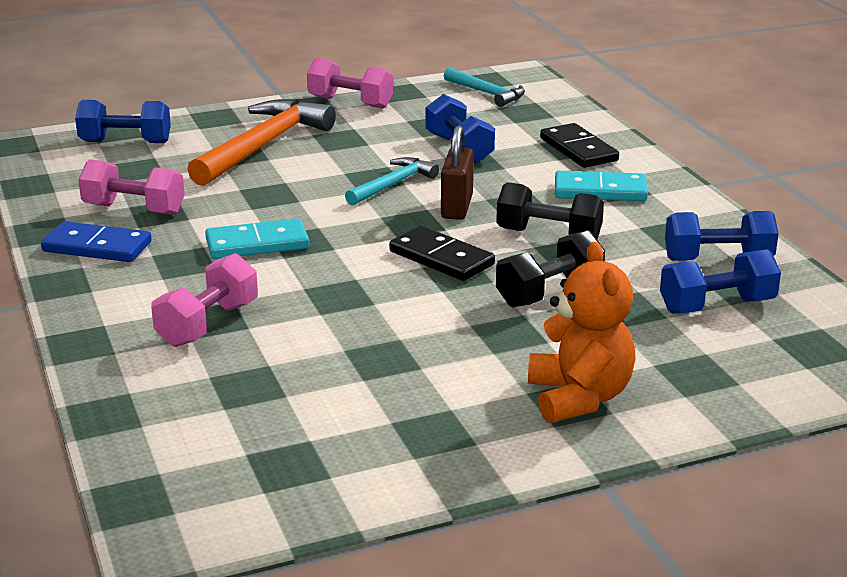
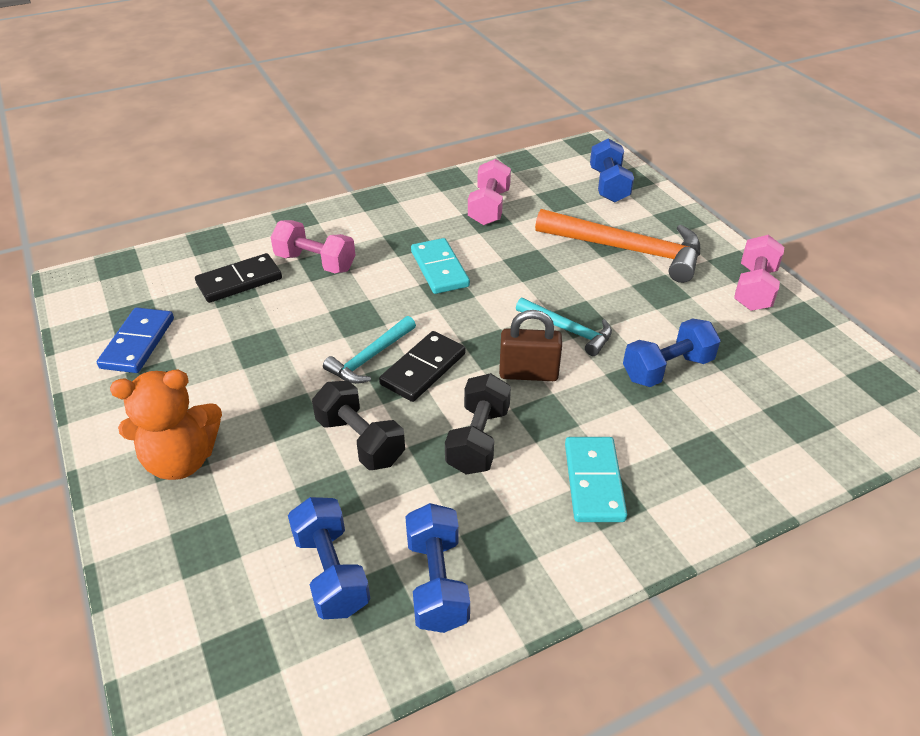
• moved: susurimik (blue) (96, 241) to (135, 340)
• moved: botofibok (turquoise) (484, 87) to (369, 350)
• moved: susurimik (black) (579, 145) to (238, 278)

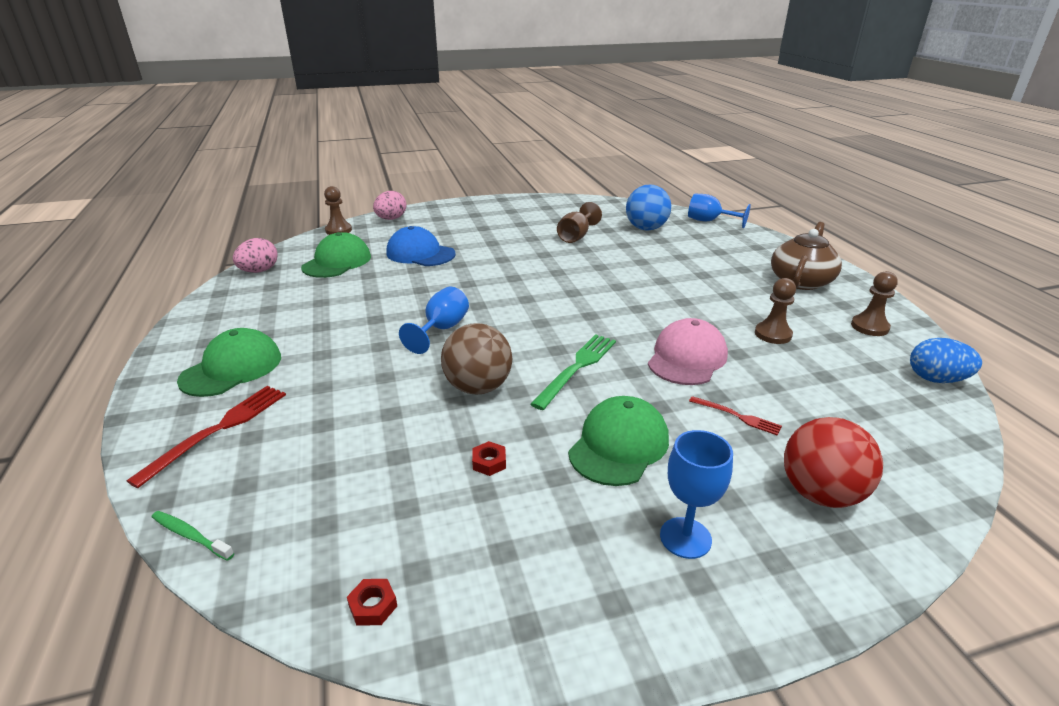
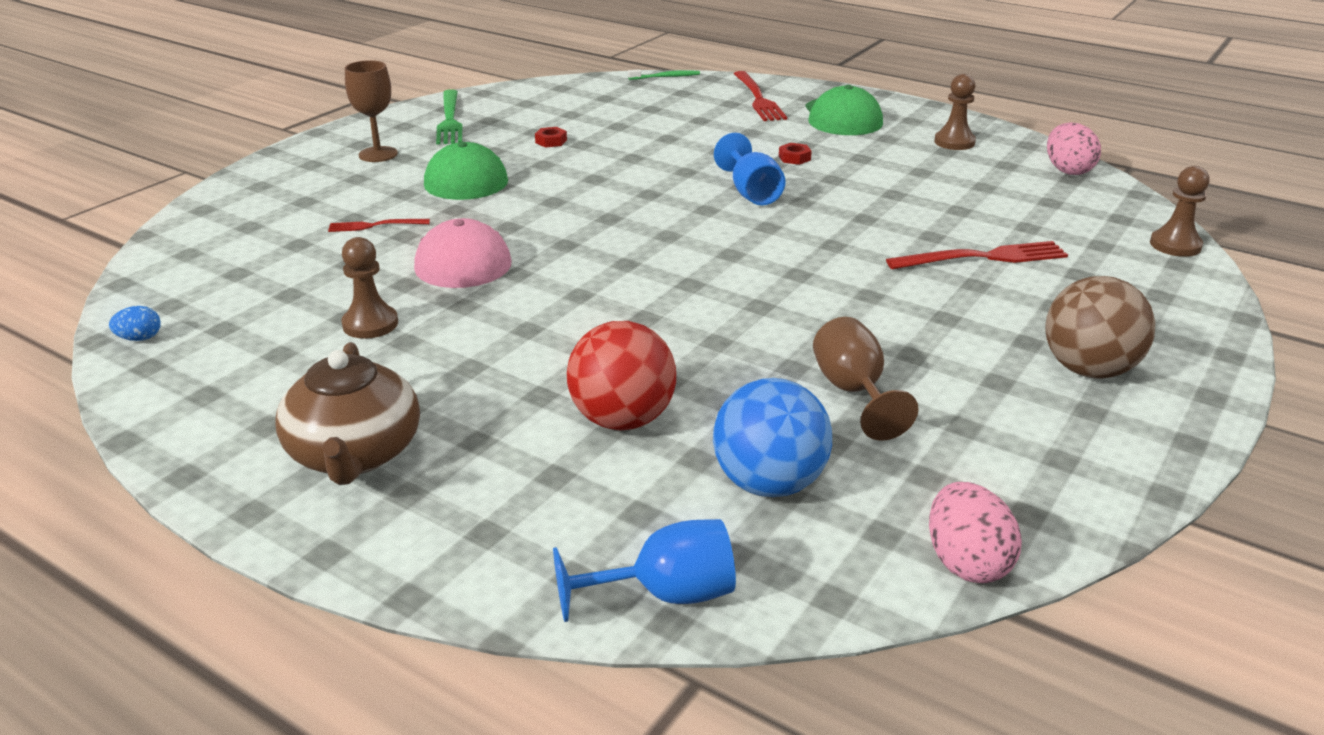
• removed: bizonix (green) (336, 255)
• moved: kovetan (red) (372, 602) to (795, 154)
• moved: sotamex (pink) (389, 205) to (975, 532)
• replaced: bizonix (blue) (421, 246) to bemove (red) (977, 255)
• moved: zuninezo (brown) (476, 358) to (1100, 327)
• moved: bemove (green) (573, 372) to (449, 116)
• recoloured: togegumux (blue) (696, 494) to togegumux (brown) (371, 111)
• moved: zuninezo (red) (833, 462) to (621, 375)
• moved: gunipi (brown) (874, 303) to (955, 112)
• resized: sotamex (blue) (946, 360) = (135, 323) x0.55

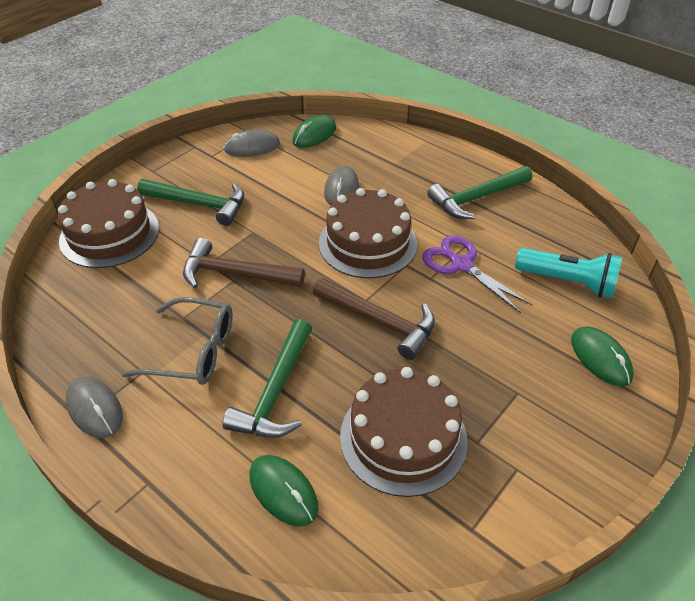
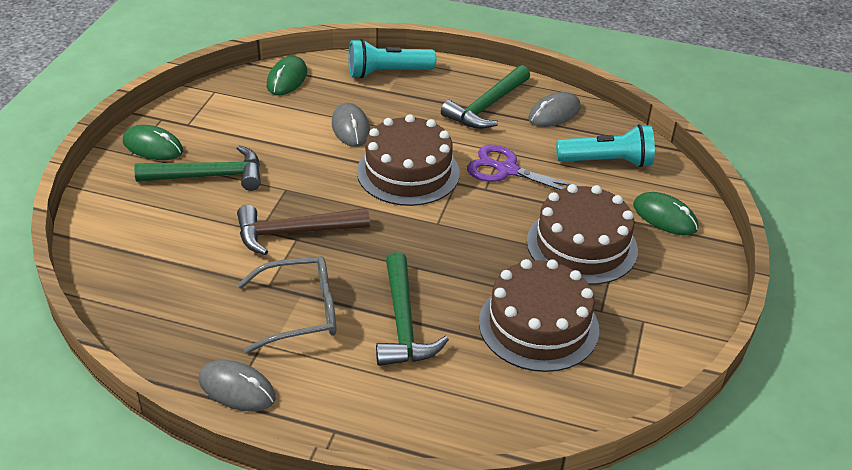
• moved: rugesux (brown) (108, 223) to (582, 234)
• moved: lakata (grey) (252, 143) to (554, 109)
• moved: lakata (green) (284, 490) to (153, 142)
• removed: botofibok (brown) (374, 319)
• added: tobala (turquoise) (392, 58)

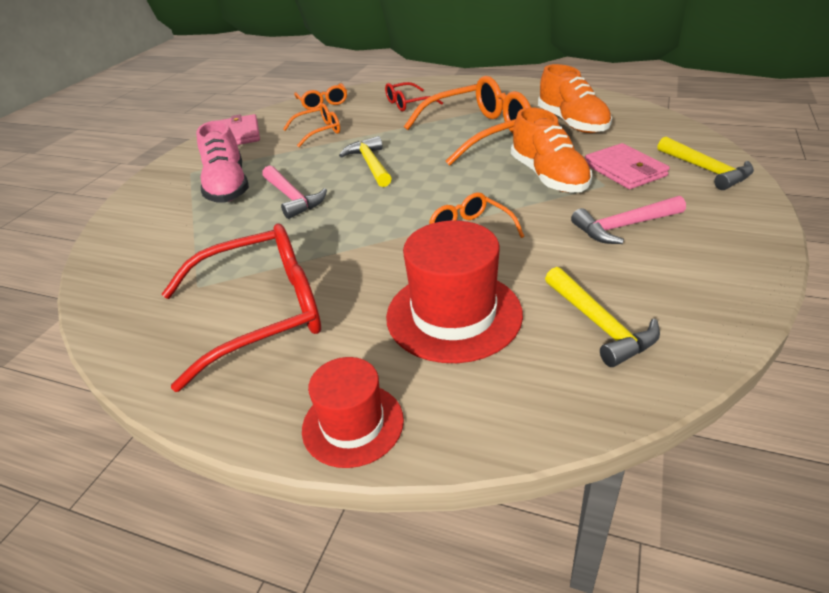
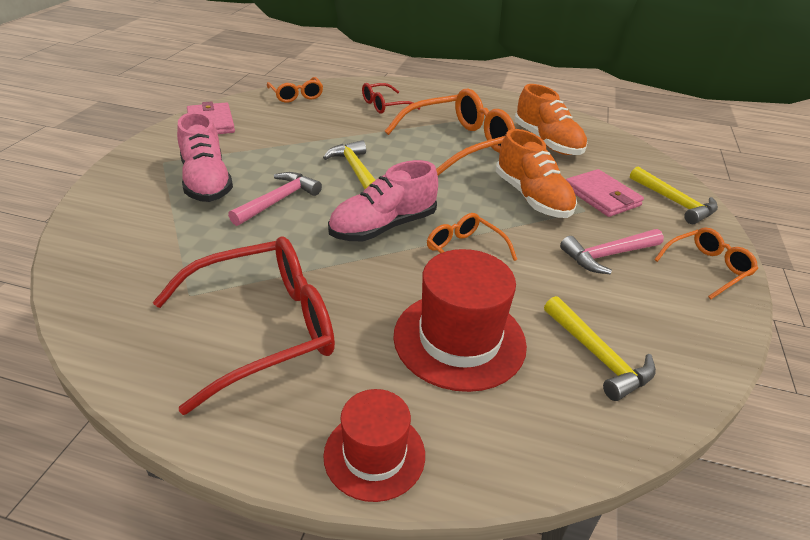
• turned: botofibok (pink) (294, 192) = (275, 199) 105 degrees counterclockwise
• moved: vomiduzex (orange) (311, 125) to (706, 263)
• added: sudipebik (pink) (383, 200)

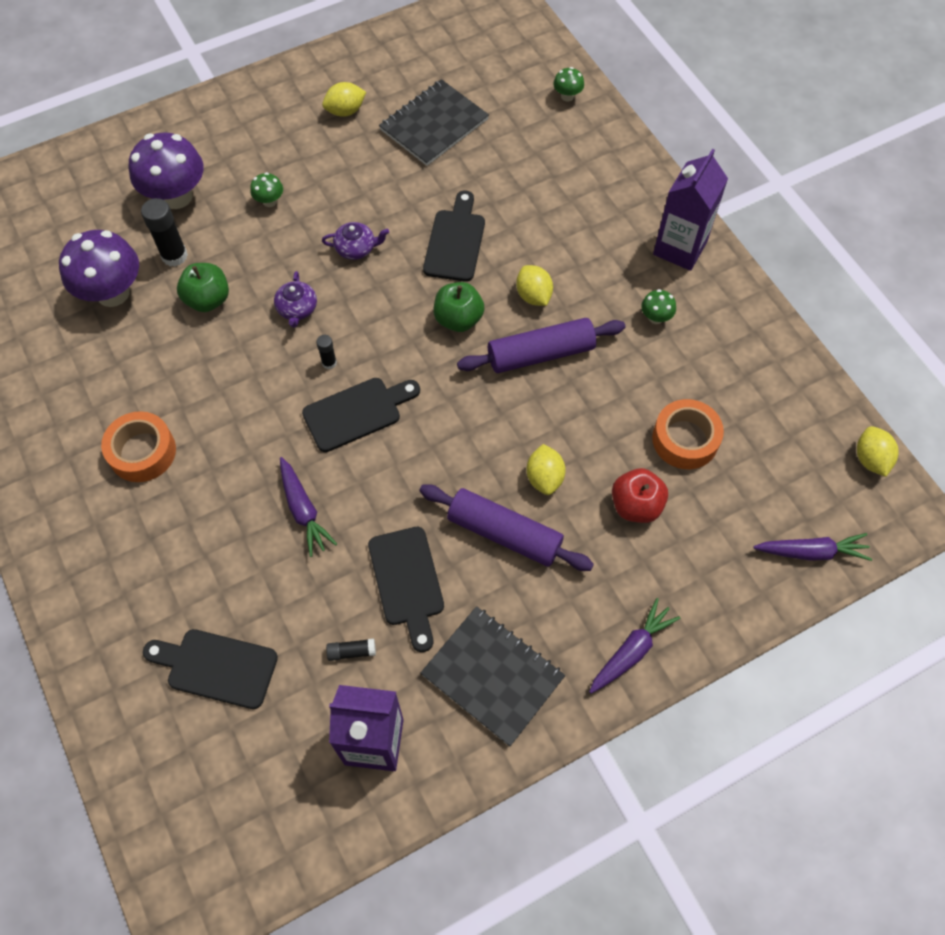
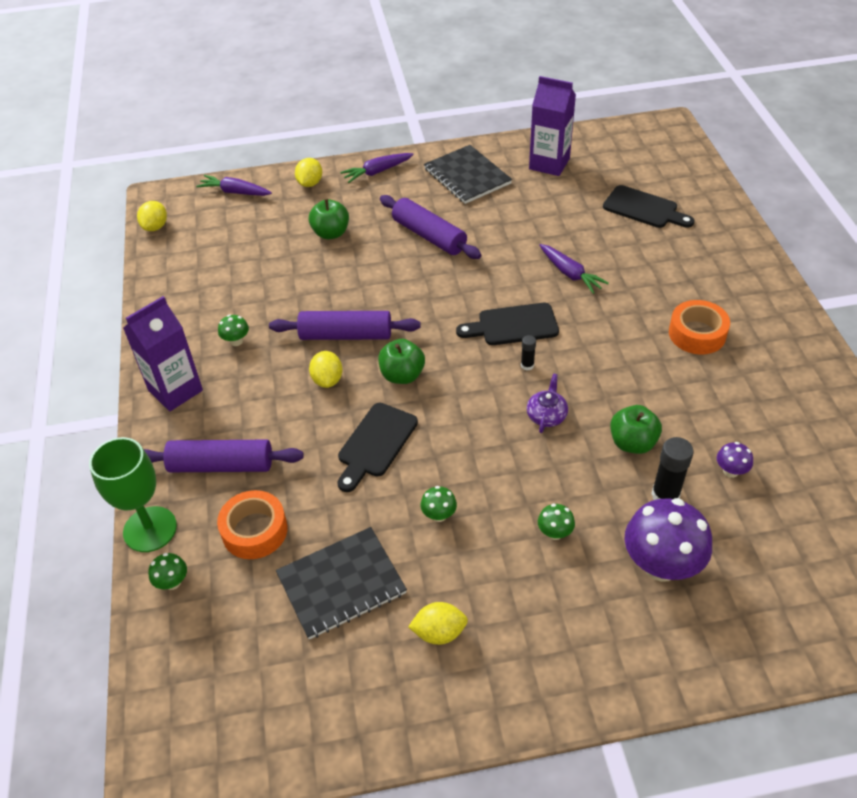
• resized: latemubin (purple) (99, 268) = (735, 460) x0.45
• turned: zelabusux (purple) (308, 507) = (574, 269) 150 degrees clockwise
• removed: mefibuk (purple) (355, 241)
• removed: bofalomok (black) (351, 649)
• removed: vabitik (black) (406, 589)
• moved: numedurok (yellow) (546, 469) to (308, 172)
• recoloured: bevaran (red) (640, 495) to bevaran (green) (329, 219)
• moved: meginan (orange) (688, 434) to (252, 524)
• added: togegumux (green) (133, 494)
• added: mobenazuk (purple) (224, 456)
• added: latemubin (green) (438, 504)

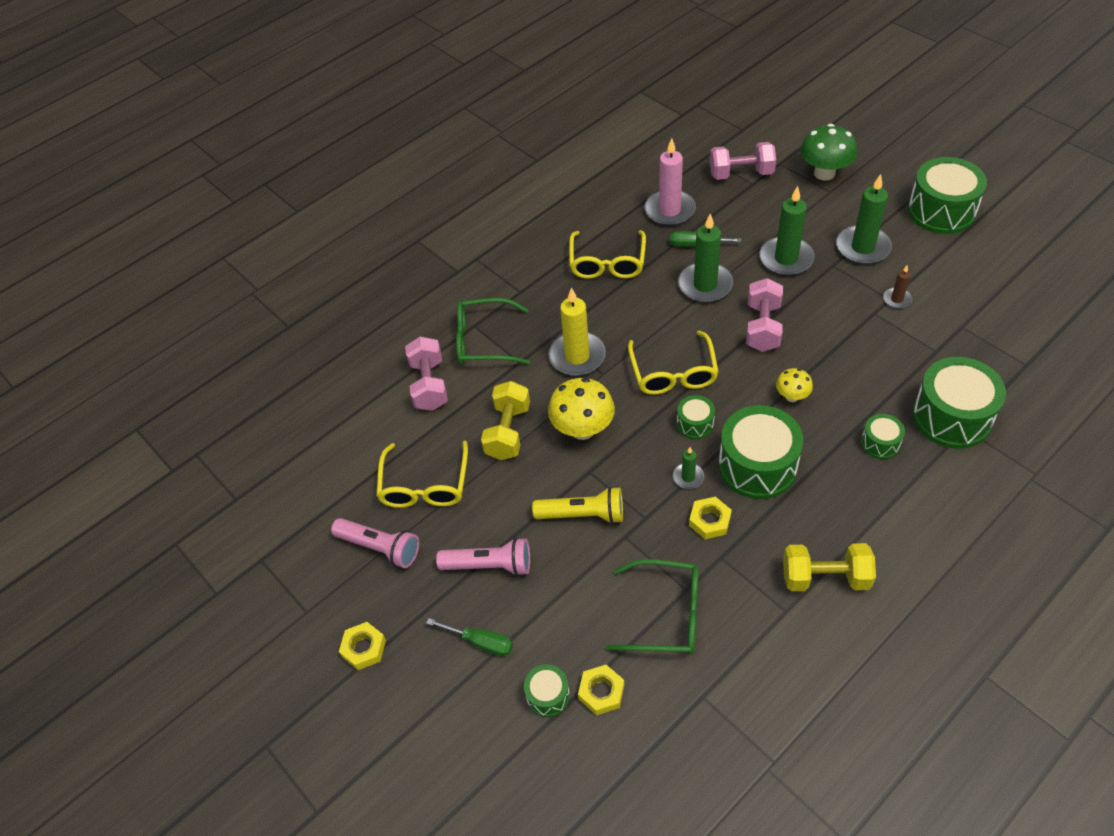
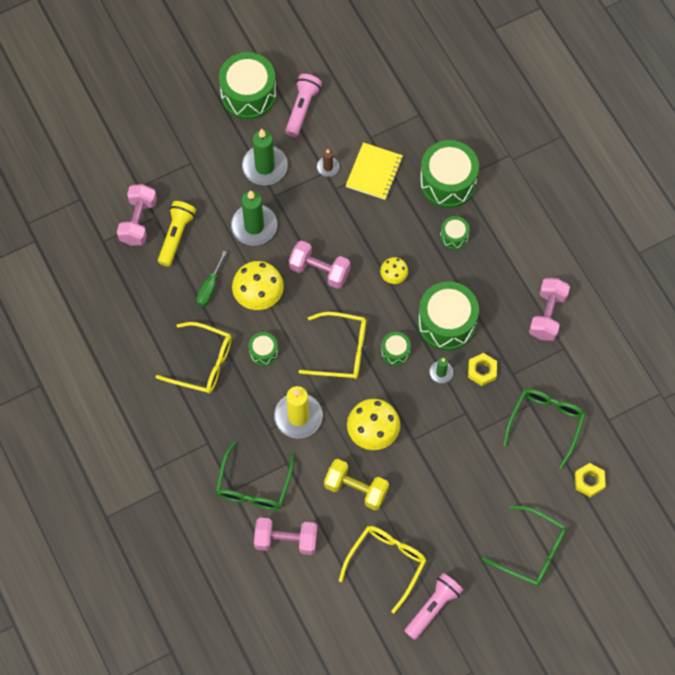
• removed: kovetan (yellow) (362, 646)
• turned: vomiduzex (yellow) (422, 474) = (382, 569) 75 degrees counterclockwise
• replaced: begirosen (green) (469, 637) to vomiduzex (green) (524, 545)
• moved: tobala (pink) (483, 556) to (303, 105)
• moved: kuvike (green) (547, 690) to (263, 349)
• moved: tobala (yellow) (577, 505) to (177, 233)
• removed: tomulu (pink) (670, 182)
• replaced: tomulu (green) (705, 258) to latemubin (yellow) (258, 285)
• recoloured: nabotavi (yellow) (829, 567) to nabotavi (pink) (549, 309)
• removed: latemubin (green) (828, 152)
• added: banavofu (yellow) (374, 171)

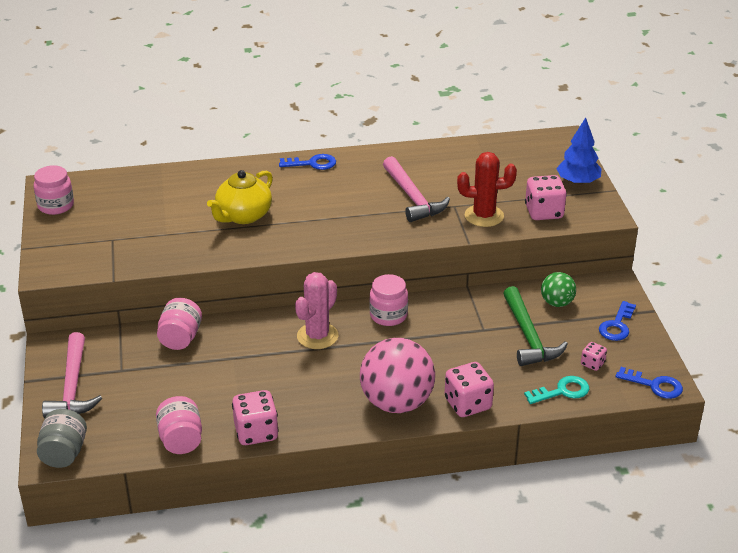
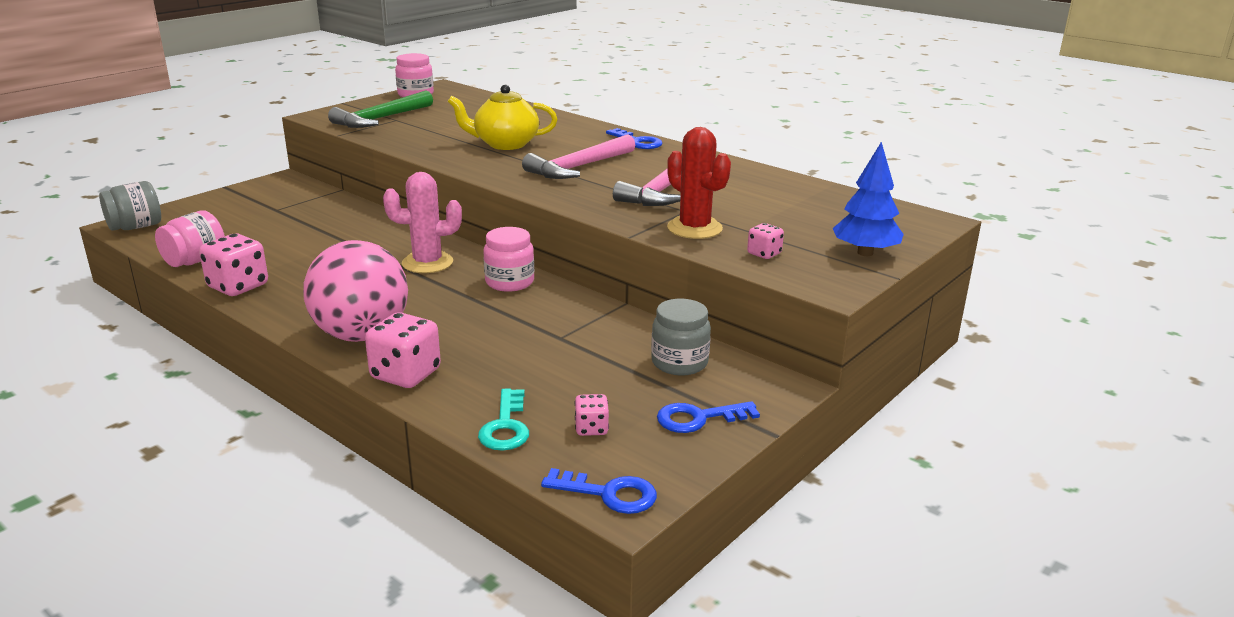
• moved: botofibok (pink) (72, 375) to (578, 156)
• removed: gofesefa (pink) (179, 324)
• moved: botofibok (green) (535, 326) to (380, 109)
• turned: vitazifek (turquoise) (556, 390) = (503, 419) 60 degrees clockwise
• resized: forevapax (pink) (546, 197) = (765, 241) x0.53
• replaced: zuninezo (green) (558, 289) to gofesefa (grey) (681, 337)
• turned: vitazifek (blue) (649, 383) = (599, 491) 60 degrees counterclockwise

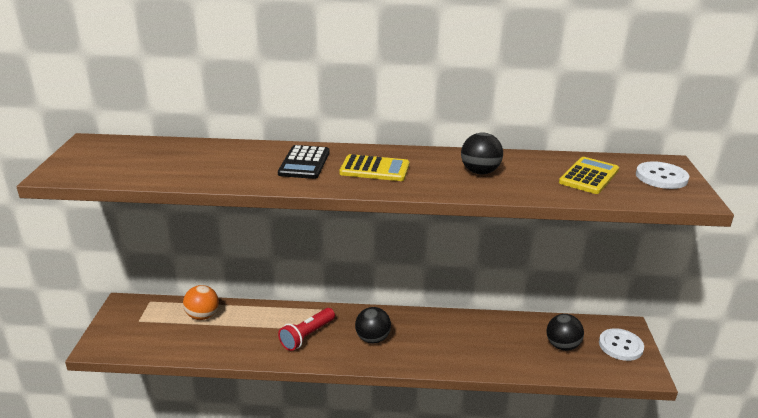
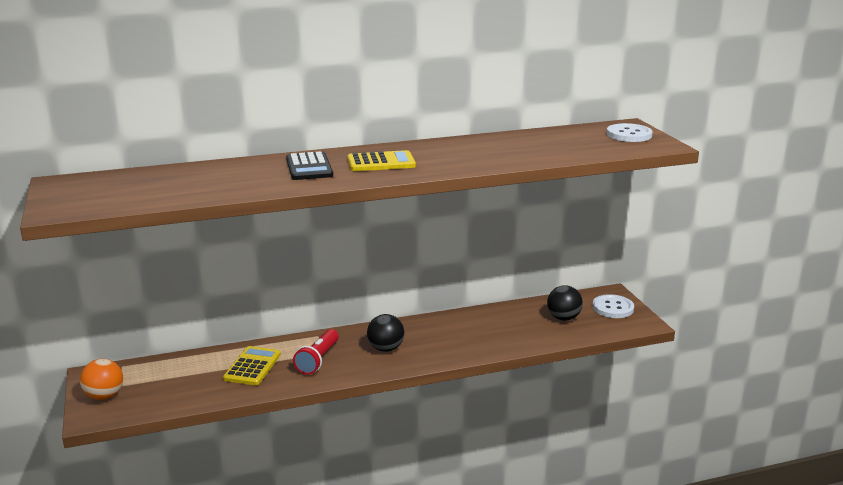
• moved: zuninezo (orange) (201, 302) to (101, 379)
• removed: zuninezo (black) (482, 153)
• moved: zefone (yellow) (589, 175) to (252, 365)

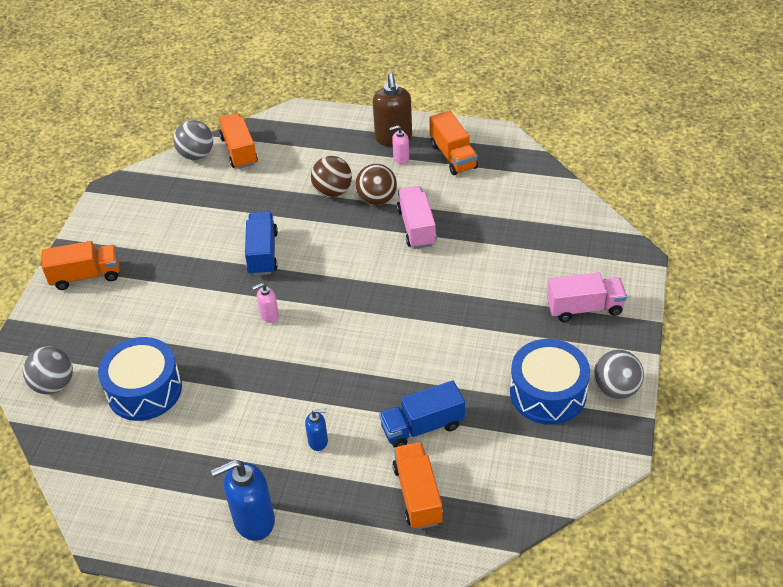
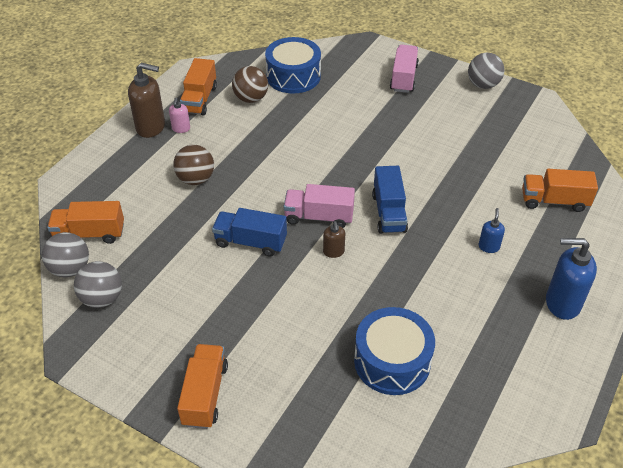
• moved: zuninezo (grey) (48, 370) to (98, 284)
• turned: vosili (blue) (243, 500) = (571, 279) 105 degrees clockwise
• recoloured: vosili (pink) (265, 303) to vosili (brown) (334, 239)
• moved: zuninezo (brown) (376, 184) to (250, 84)
• moved: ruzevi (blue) (422, 413) to (390, 200)
• moved: ruzevi (pink) (416, 217) to (319, 206)
• turned: ruzevi (orange) (453, 142) = (198, 87) 105 degrees clockwise
• moved: kuvike (blue) (550, 382) to (293, 65)

